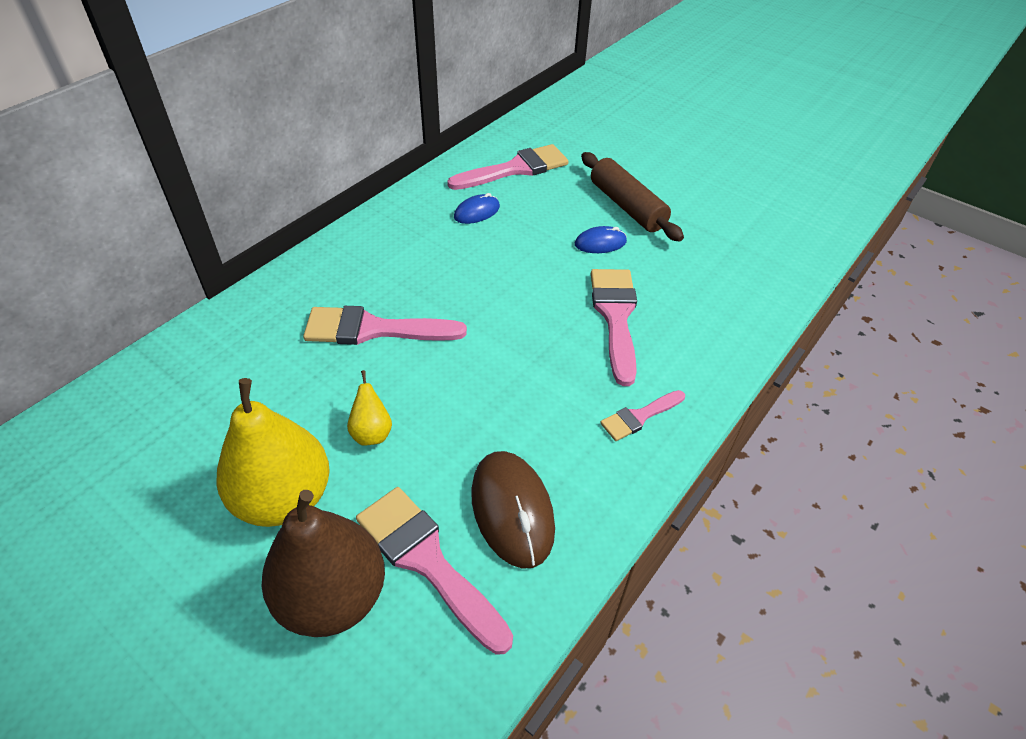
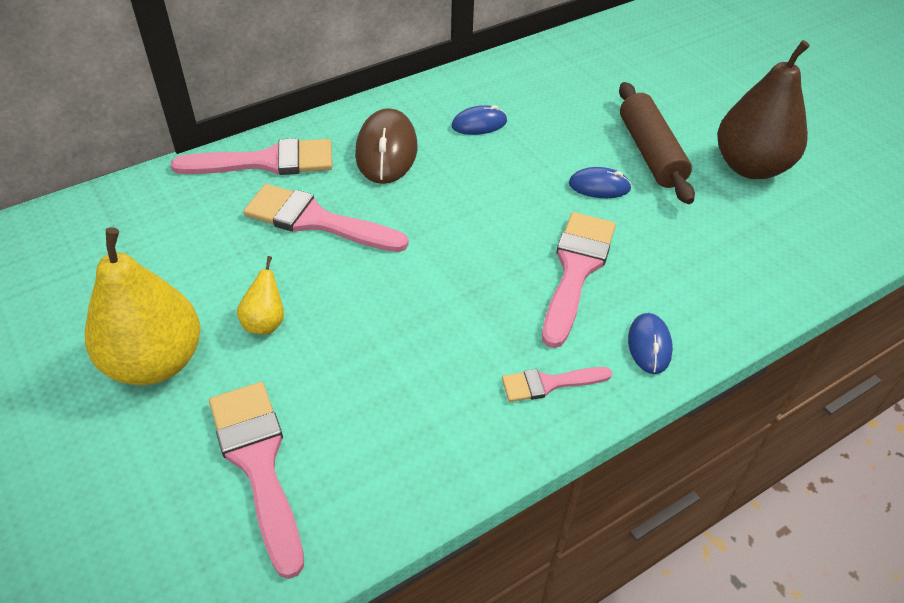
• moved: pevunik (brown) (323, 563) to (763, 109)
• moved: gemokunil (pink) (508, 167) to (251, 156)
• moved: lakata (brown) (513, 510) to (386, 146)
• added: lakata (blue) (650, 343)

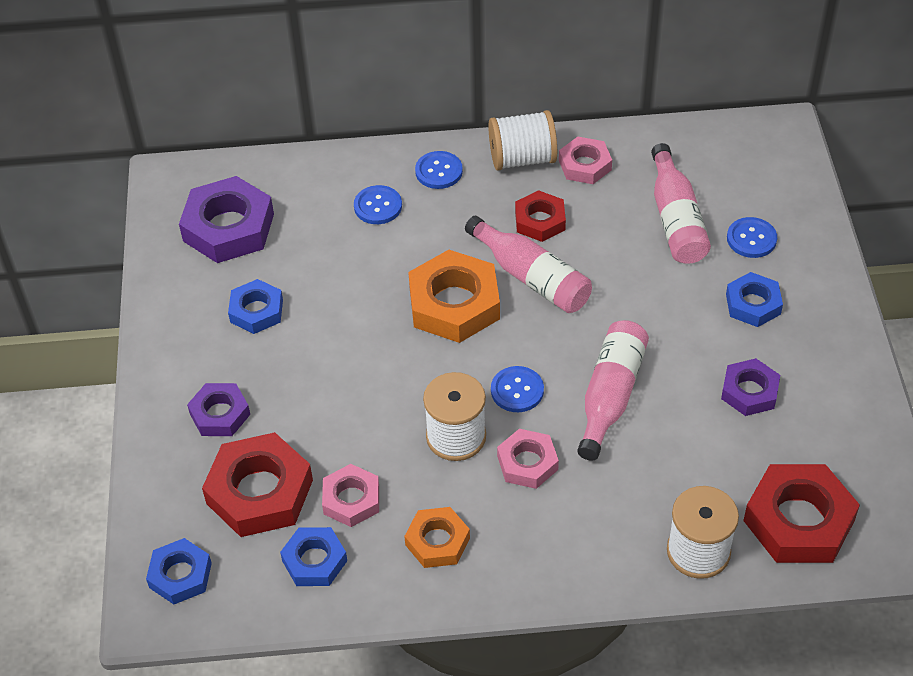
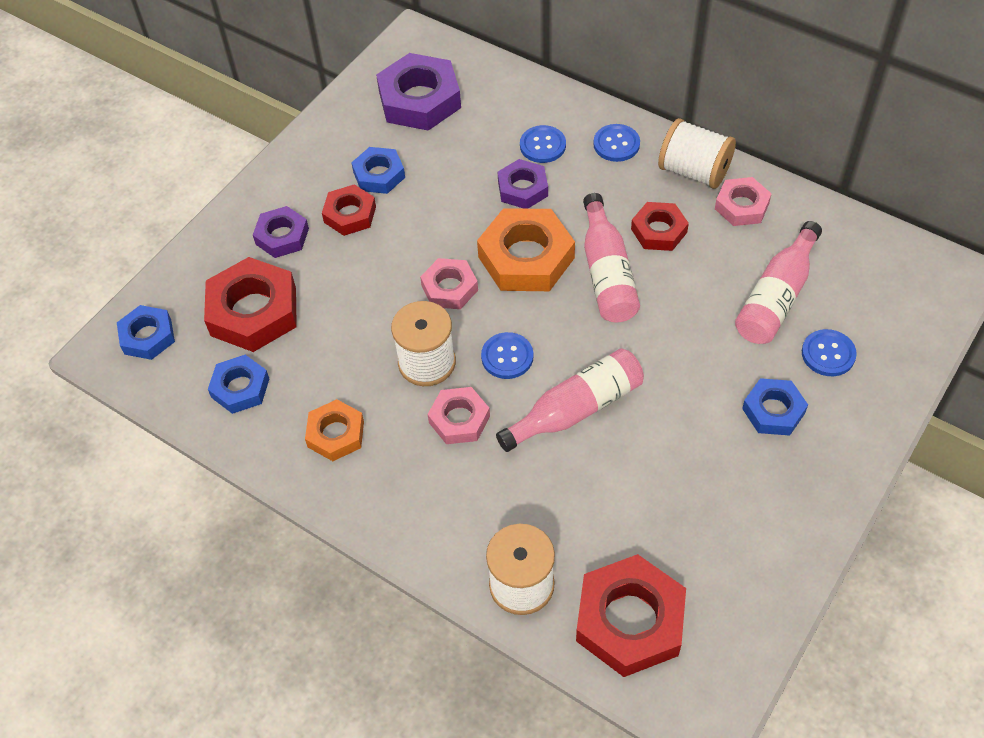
• moved: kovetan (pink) (350, 495) to (449, 283)
• moved: kovetan (purple) (750, 387) to (523, 184)
• added: kovetan (red) (349, 210)

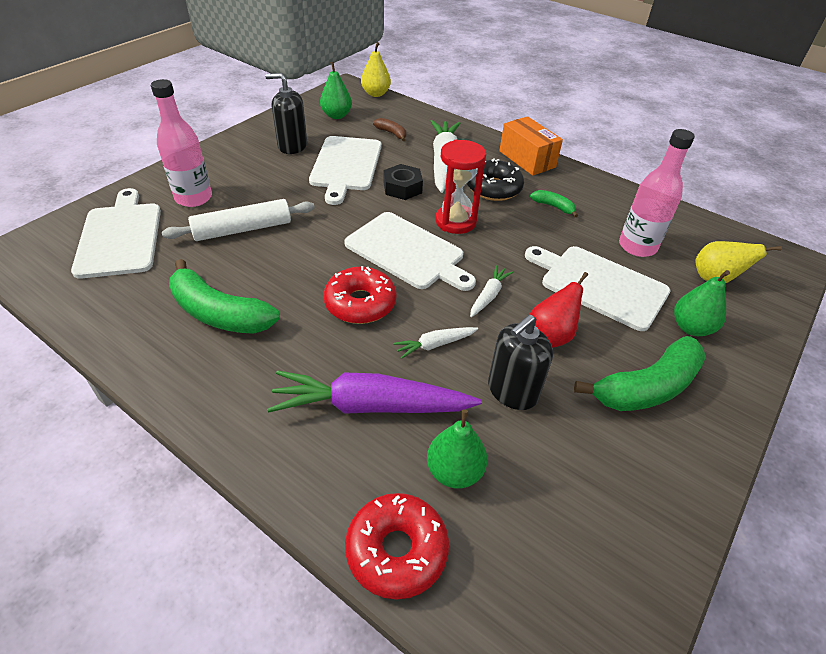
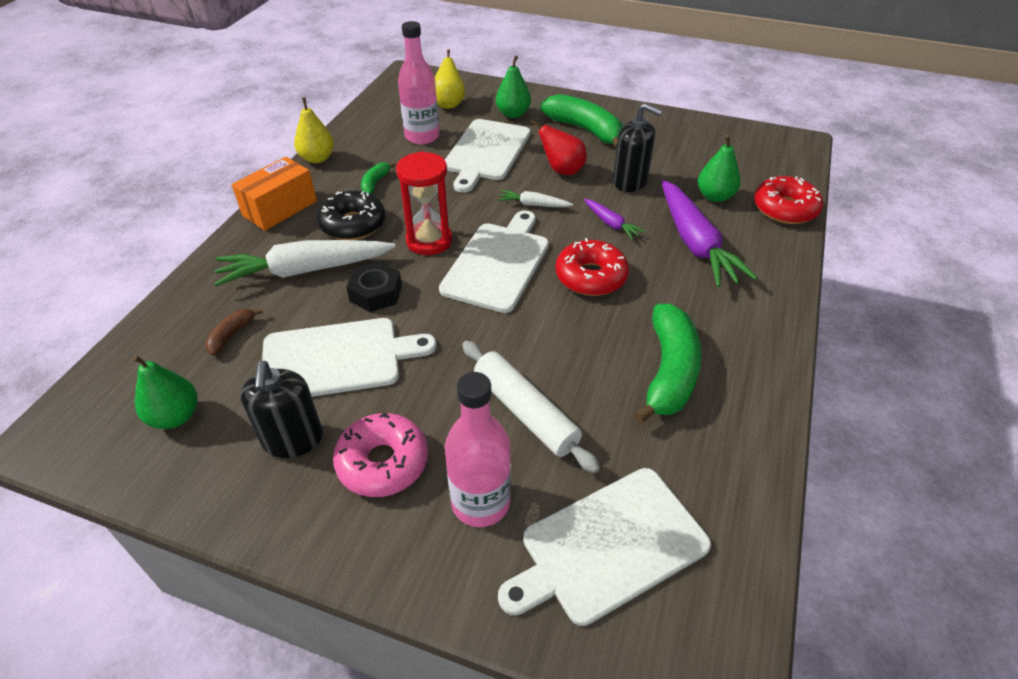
• moved: pevunik (yellow) (376, 69) to (314, 130)
• recoloured: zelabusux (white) (435, 343) to zelabusux (purple) (614, 219)
• added: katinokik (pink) (380, 454)

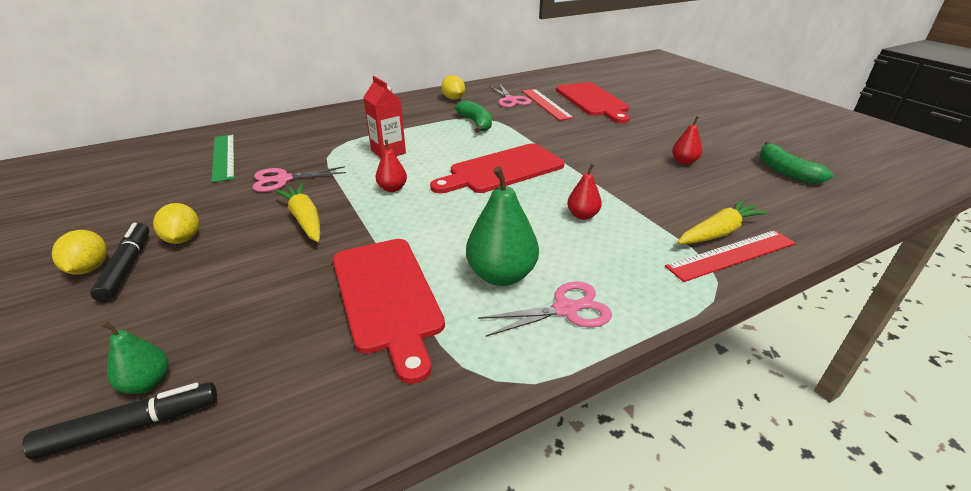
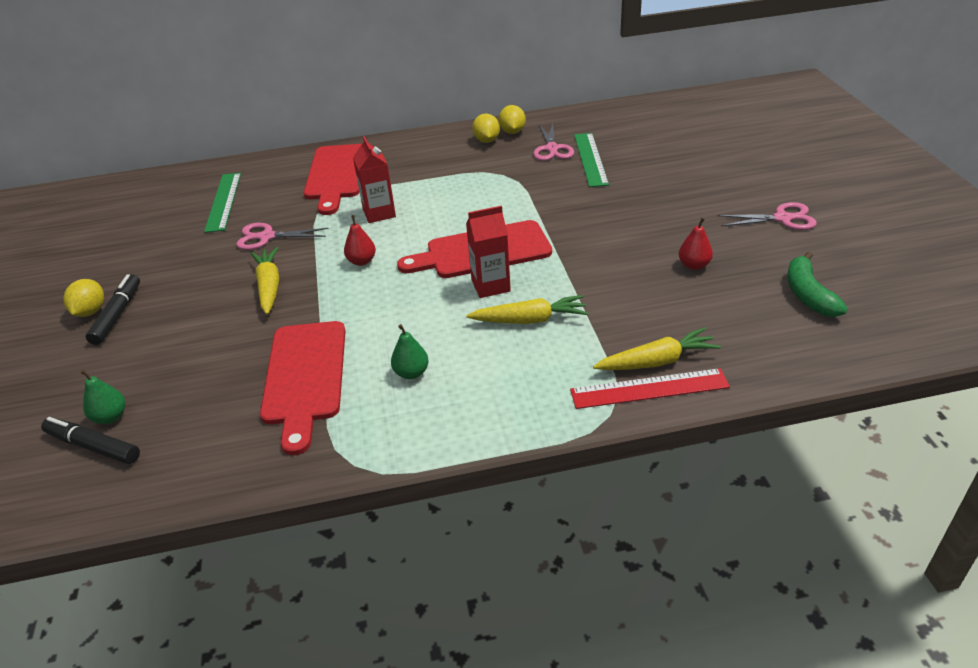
• turned: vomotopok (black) (119, 420) = (90, 440) 150 degrees counterclockwise
• moved: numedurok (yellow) (176, 223) to (512, 119)
• removed: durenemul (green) (473, 116)
• resized: pevunik (green) (502, 226) = (410, 351) x0.56
• moved: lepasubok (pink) (545, 309) to (767, 216)
• recoloured: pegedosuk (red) (548, 105) to pegedosuk (green) (591, 160)
• moved: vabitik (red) (593, 102) to (333, 179)
• replaced: pevunik (red) (584, 192) to zelabusux (yellow) (527, 309)
• added: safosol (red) (488, 252)

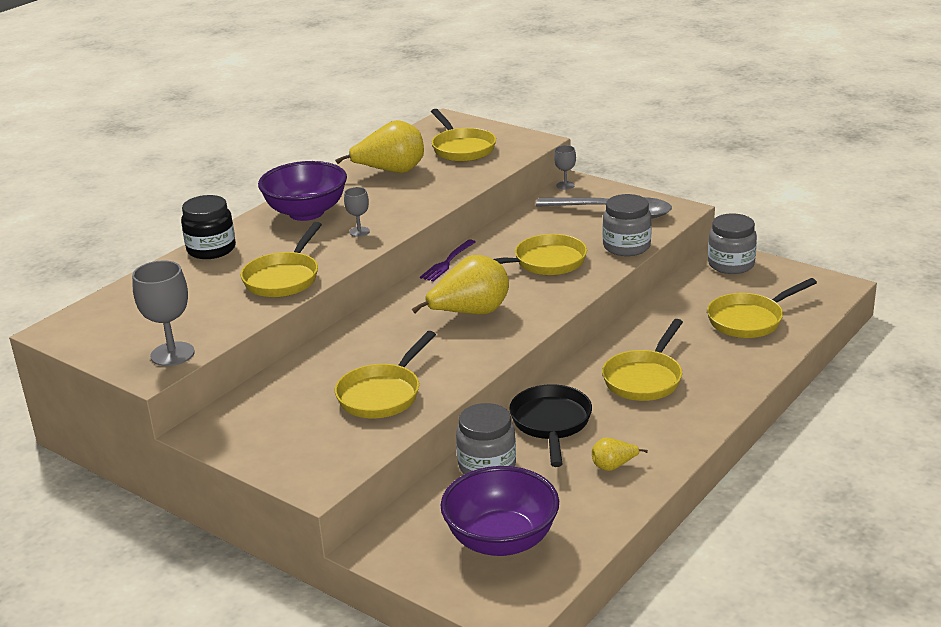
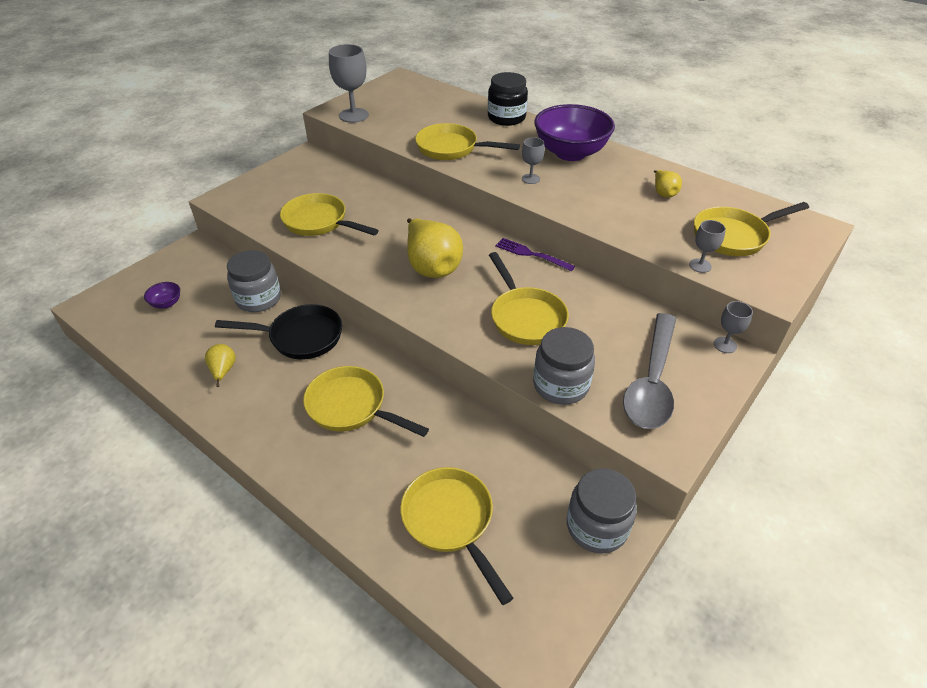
• resized: pevunik (yellow) (379, 146) = (668, 184) x0.49
• resized: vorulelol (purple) (499, 511) = (162, 295) x0.40
• added: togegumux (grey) (707, 246)

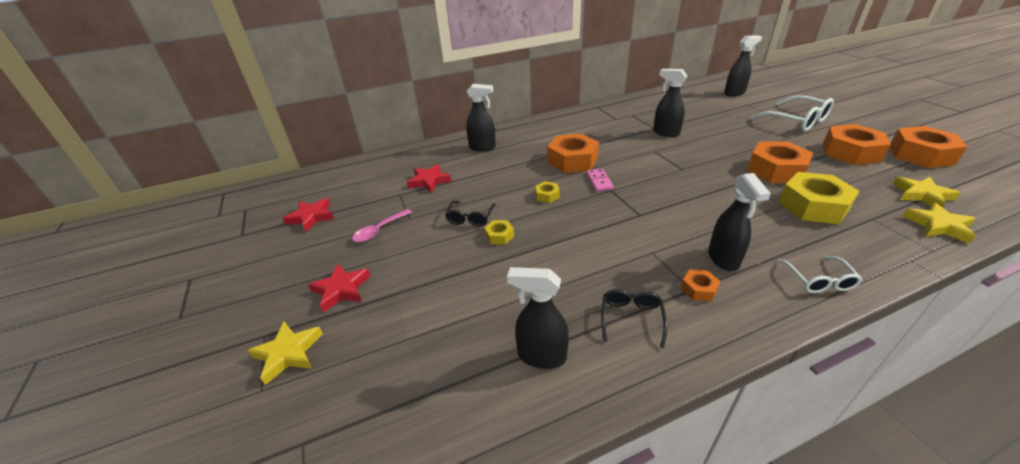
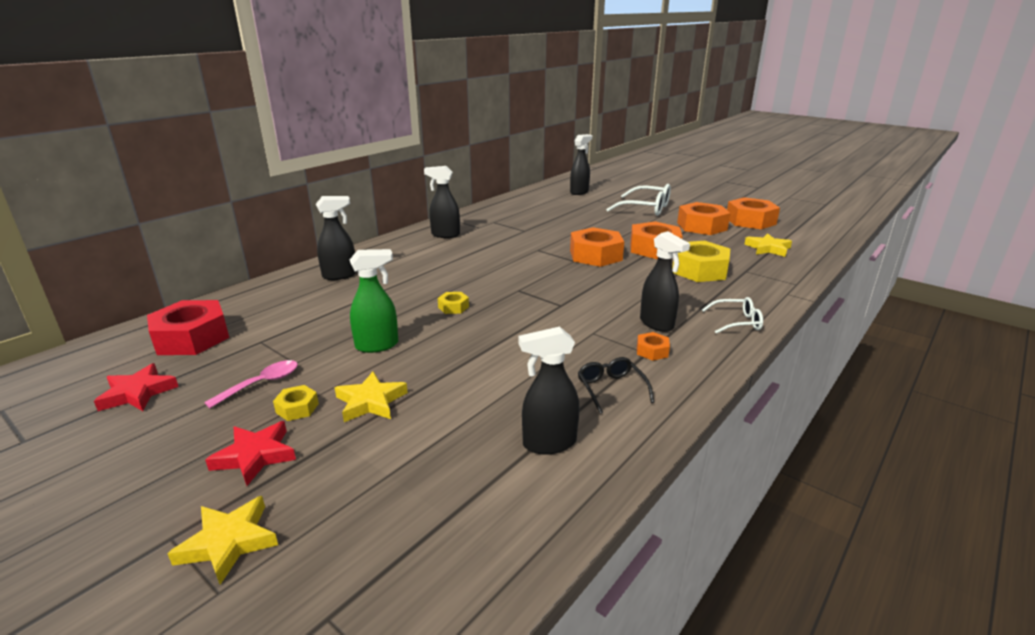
• turned: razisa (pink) (382, 225) = (251, 384) 150 degrees counterclockwise
• removed: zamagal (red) (429, 178)
• replaced: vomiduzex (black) (470, 213) to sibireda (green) (374, 301)
• moved: kovetan (yellow) (499, 232) to (296, 403)
• moved: kovetan (orange) (573, 153) to (597, 247)
• removed: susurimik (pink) (600, 180)
• moved: sibireda (black) (670, 103) to (442, 202)
• turned: vomiduzex (white) (820, 274) = (732, 315) 60 degrees counterclockwise
• moved: zamagal (yellow) (939, 223) to (371, 396)
• added: kovetan (red) (188, 327)

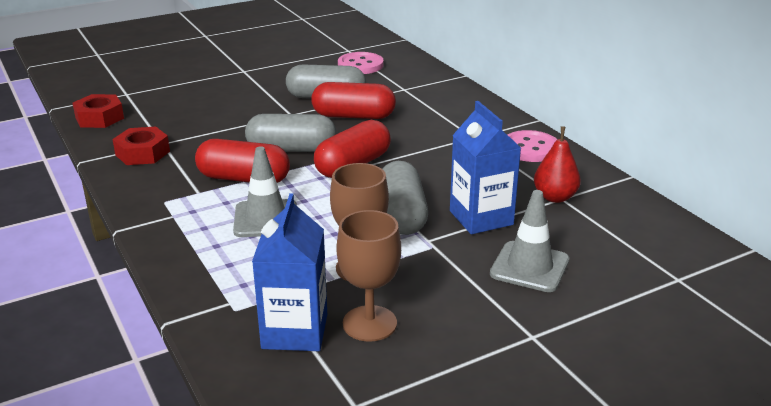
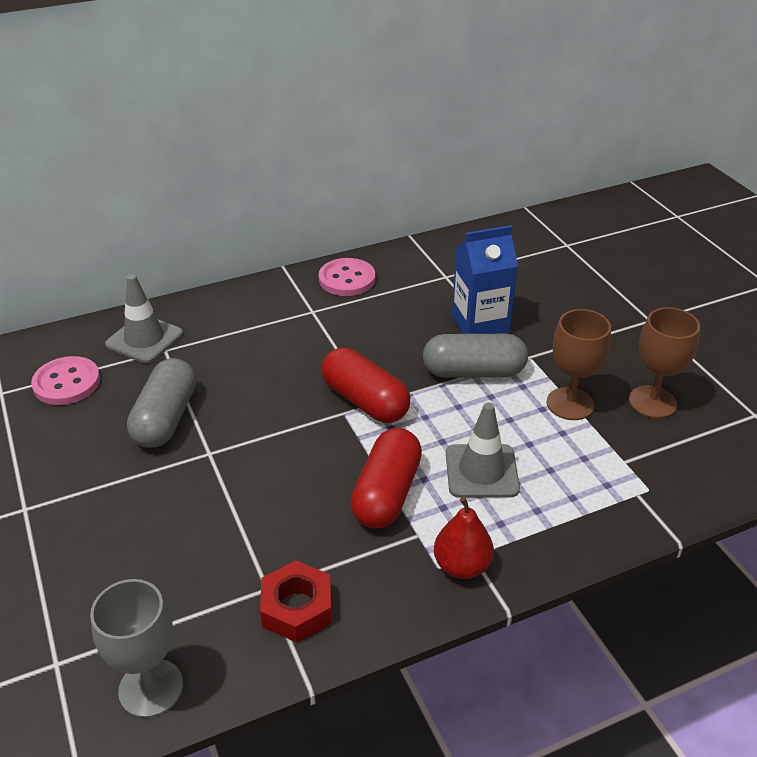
• replaced: kovetan (red) (98, 111) to togegumux (grey) (136, 648)
• removed: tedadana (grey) (291, 133)
• removed: safosol (blue) (289, 272)
• removed: tedadana (red) (353, 100)
• moved: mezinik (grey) (529, 241) to (144, 318)
• moved: pevunik (red) (557, 164) to (464, 538)

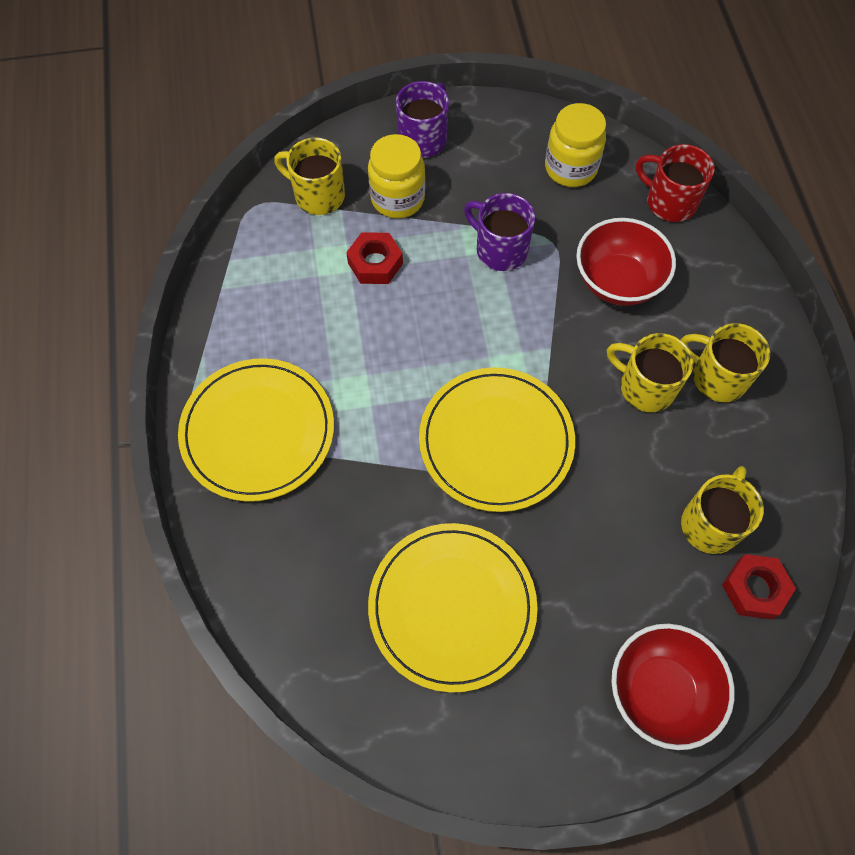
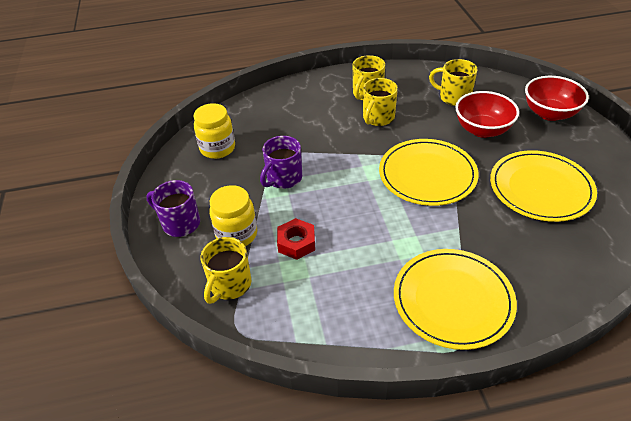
• moved: vorulelol (red) (626, 262) to (487, 114)
• removed: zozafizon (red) (675, 183)
• removed: kovetan (red) (759, 586)

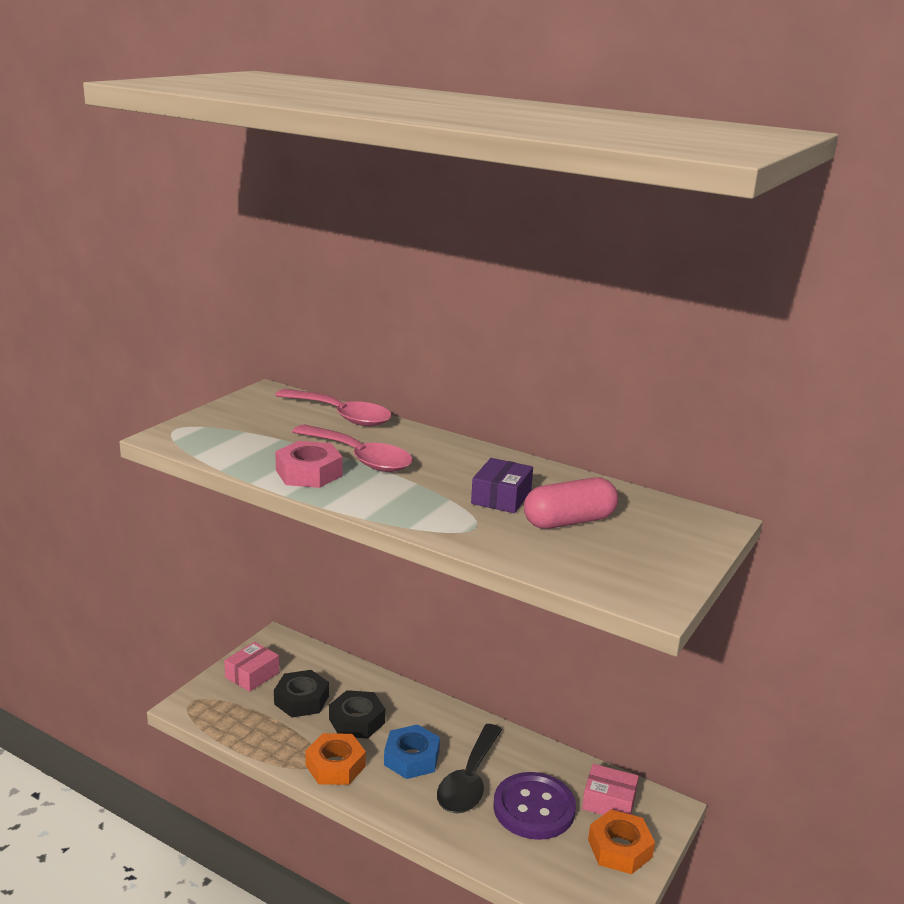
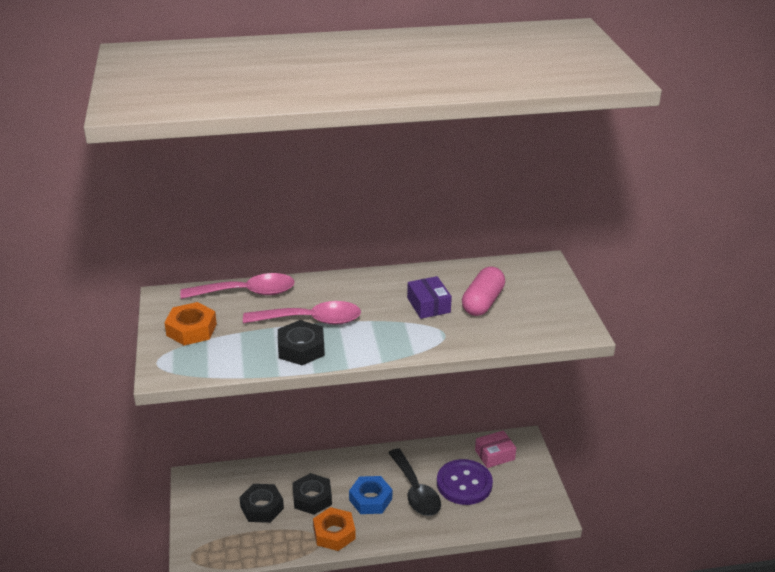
• removed: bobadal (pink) (252, 667)
• recoloured: kovetan (pink) (309, 464) to kovetan (black) (301, 342)
• moved: kovetan (orange) (621, 841) to (190, 324)

